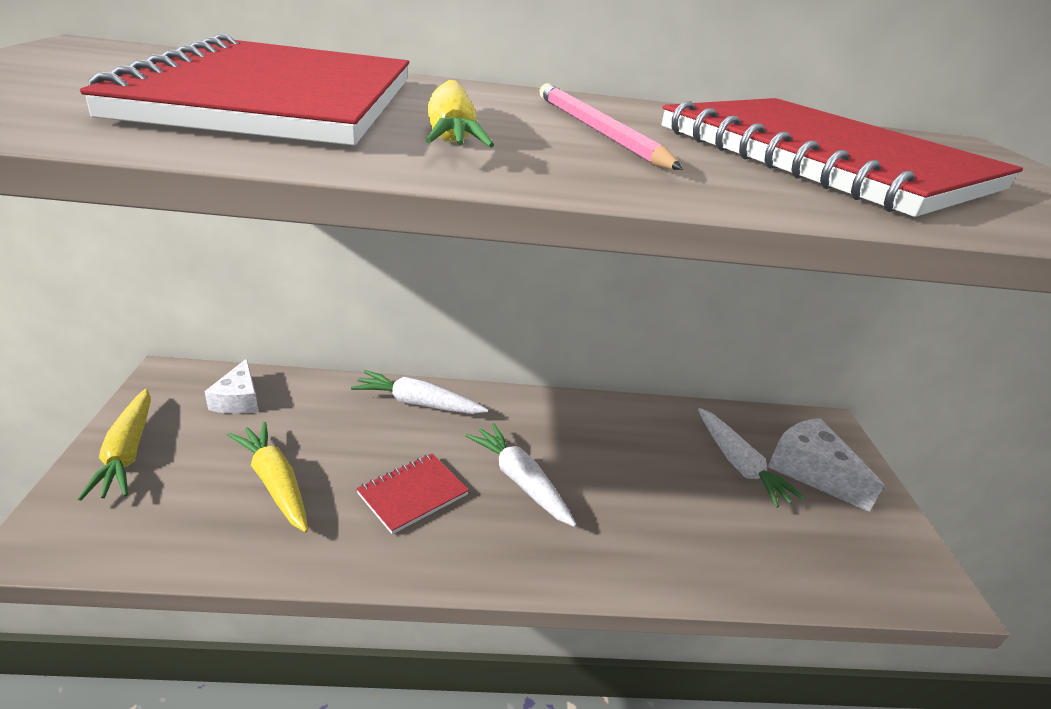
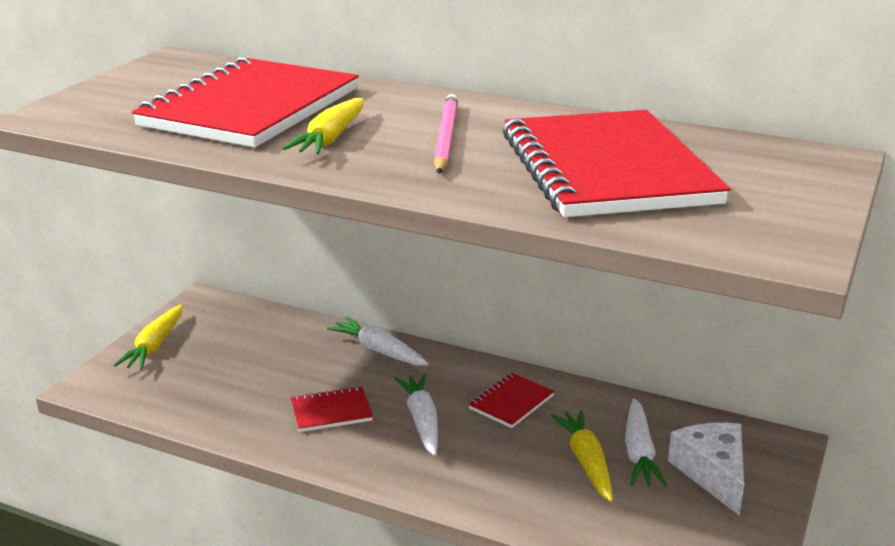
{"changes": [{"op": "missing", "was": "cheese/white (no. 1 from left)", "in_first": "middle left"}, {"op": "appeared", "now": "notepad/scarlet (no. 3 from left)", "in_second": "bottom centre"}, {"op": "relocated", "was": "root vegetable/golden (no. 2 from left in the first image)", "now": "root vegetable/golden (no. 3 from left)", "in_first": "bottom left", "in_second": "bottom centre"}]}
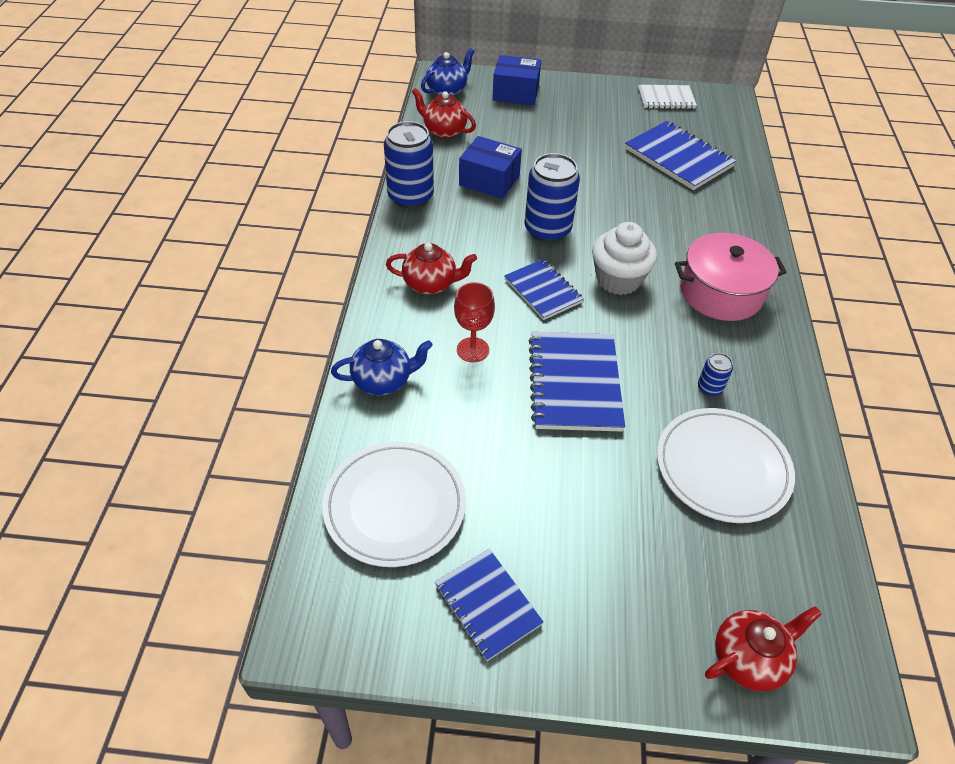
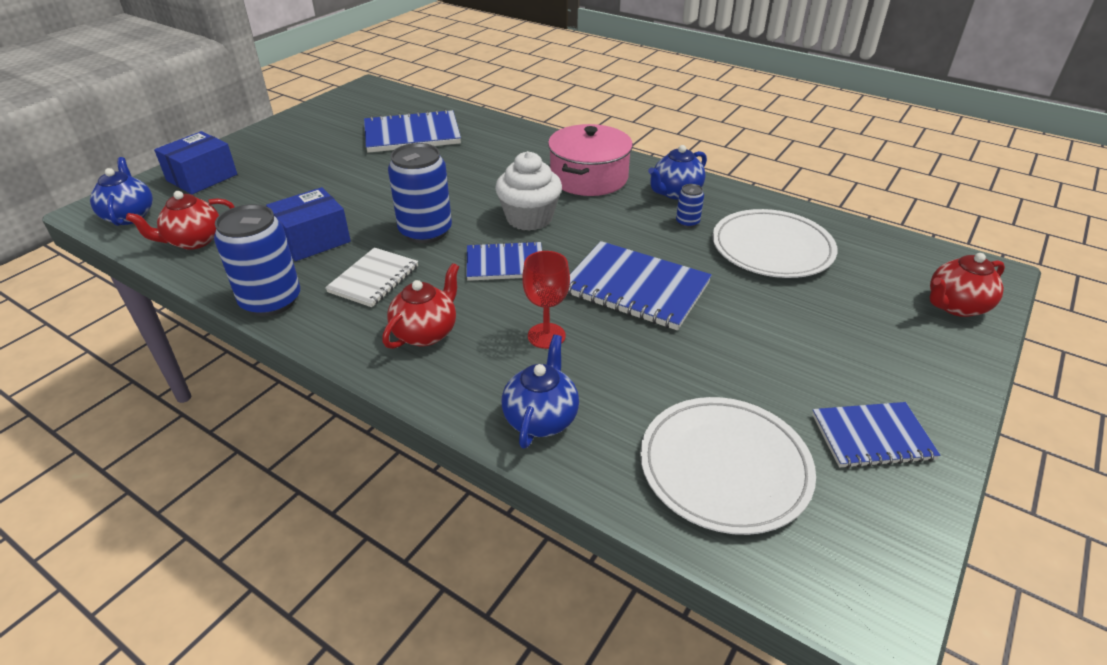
{"changes": [{"op": "appeared", "now": "tea pot/cobalt (no. 3 from left)", "in_second": "top centre"}, {"op": "relocated", "was": "notepad/white", "in_first": "top right", "in_second": "centre"}, {"op": "spun", "was": "tea pot/scarlet (no. 3 from left)", "in_first": "bottom right", "in_second": "middle right", "clockwise": -120}]}
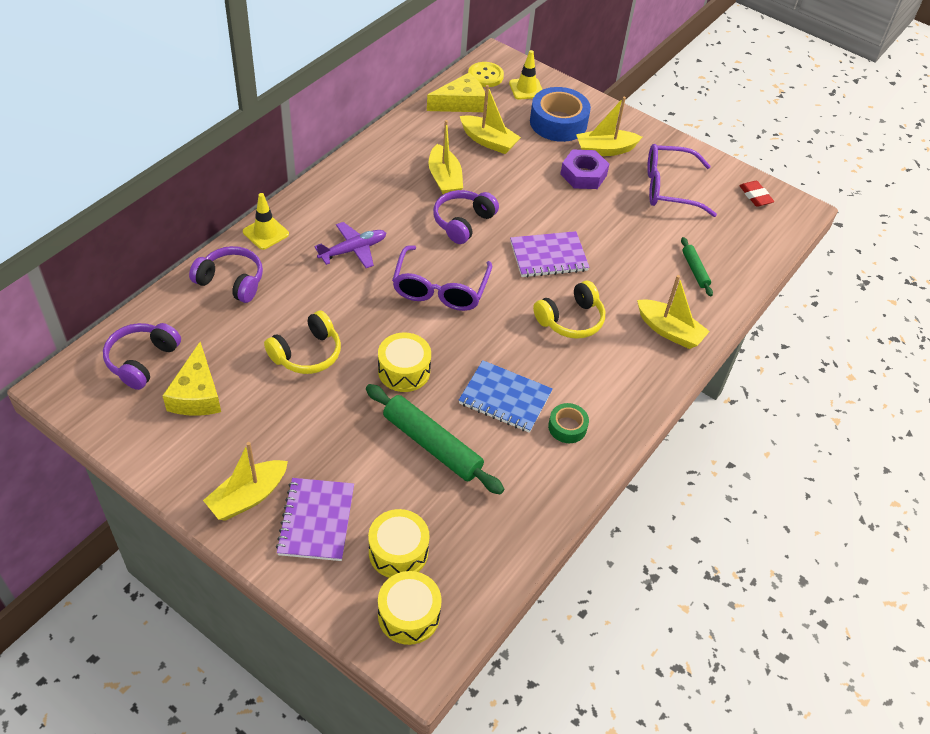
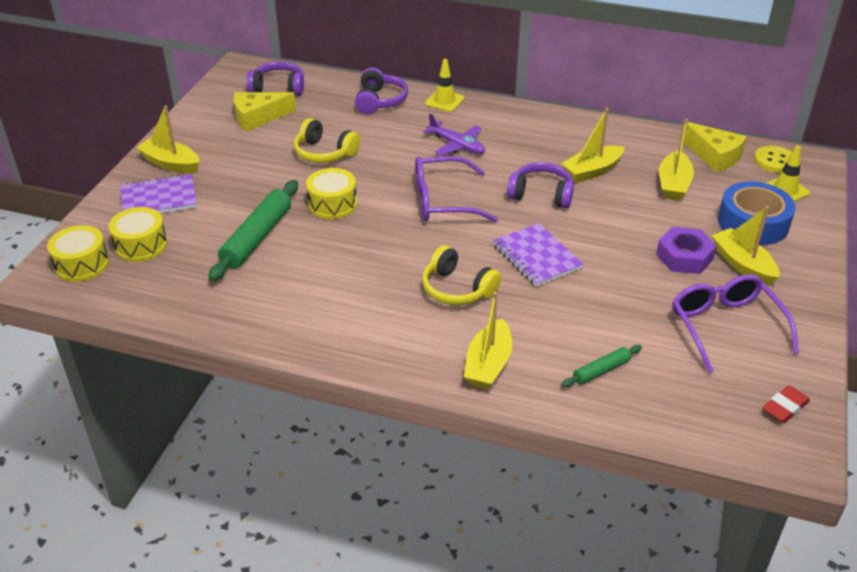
{"changes": [{"op": "missing", "was": "notepad/cobalt", "in_first": "centre"}, {"op": "missing", "was": "roll of tape/green", "in_first": "centre"}]}
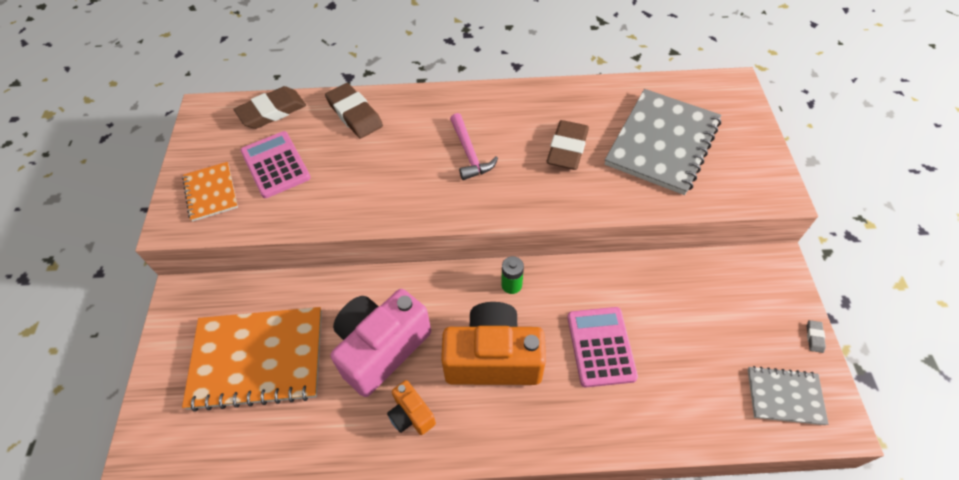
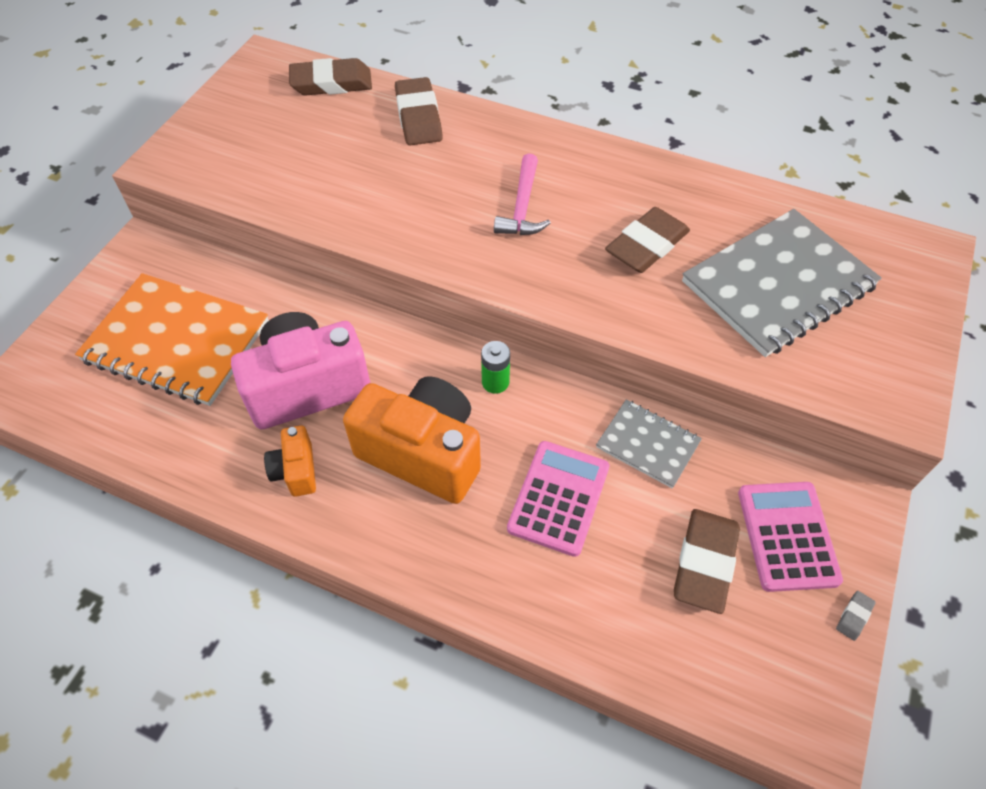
{"changes": [{"op": "missing", "was": "notepad/orange (no. 1 from left)", "in_first": "middle left"}, {"op": "appeared", "now": "pencil eraser/russet (no. 4 from left)", "in_second": "bottom right"}, {"op": "relocated", "was": "calculator/pink (no. 1 from left in the first image)", "now": "calculator/pink (no. 2 from left)", "in_first": "middle left", "in_second": "bottom right"}, {"op": "relocated", "was": "notepad/grey (no. 2 from left in the first image)", "now": "notepad/grey (no. 1 from left)", "in_first": "bottom right", "in_second": "centre"}]}
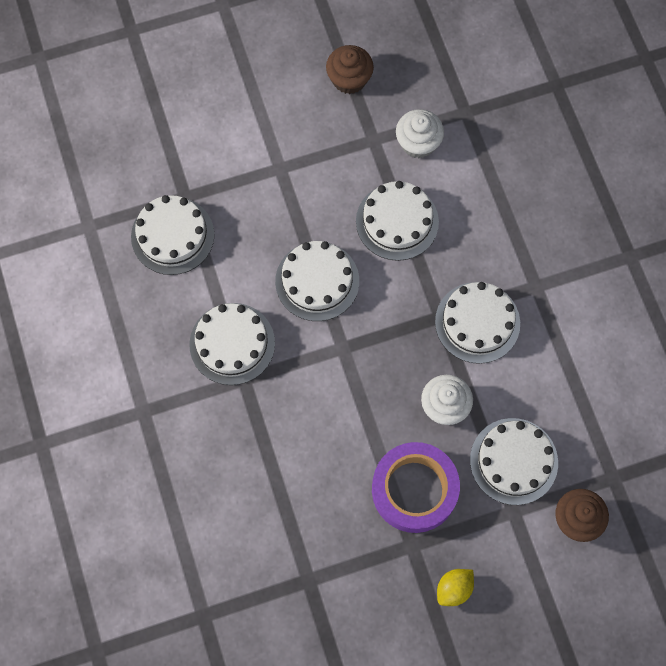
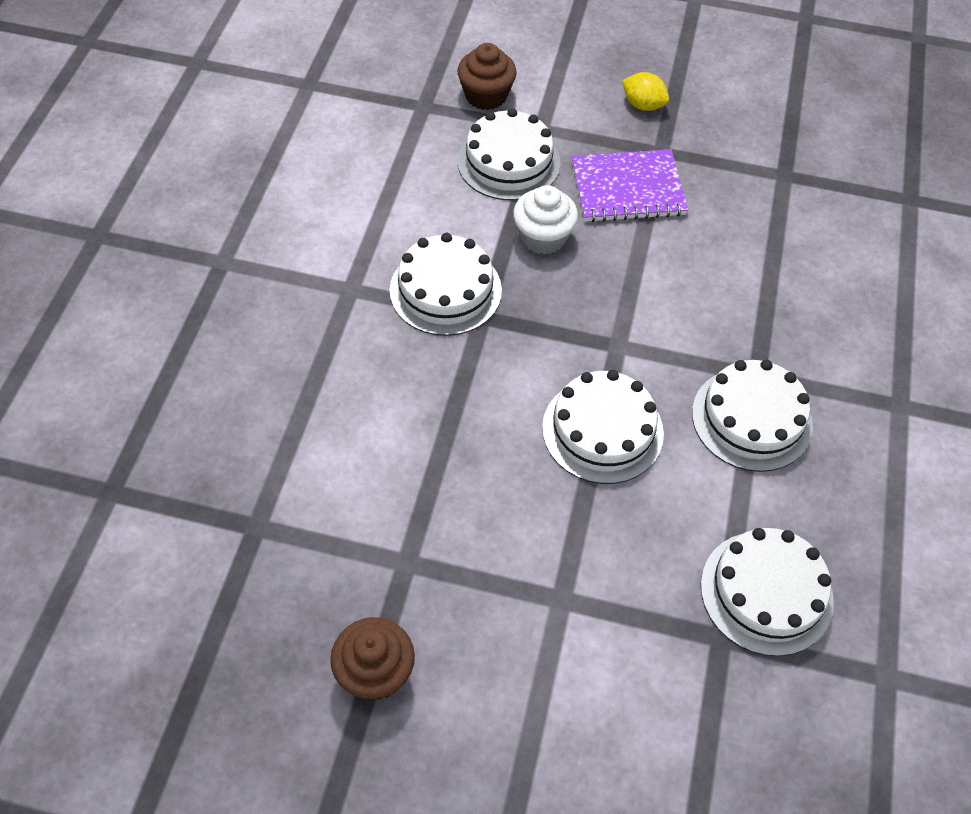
{"changes": [{"op": "missing", "was": "layer cake/white (no. 4 from left)", "in_first": "top centre"}, {"op": "missing", "was": "muffin/white (no. 1 from left)", "in_first": "top centre"}, {"op": "exchanged", "was": "roll of tape/royal purple", "now": "notepad/royal purple", "in_first": "bottom centre", "in_second": "top centre"}, {"op": "spun", "was": "toy lemon/golden", "in_first": "bottom right", "in_second": "top centre", "clockwise": 45}]}
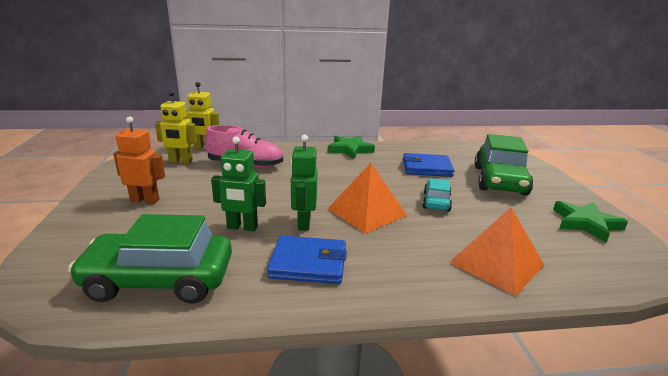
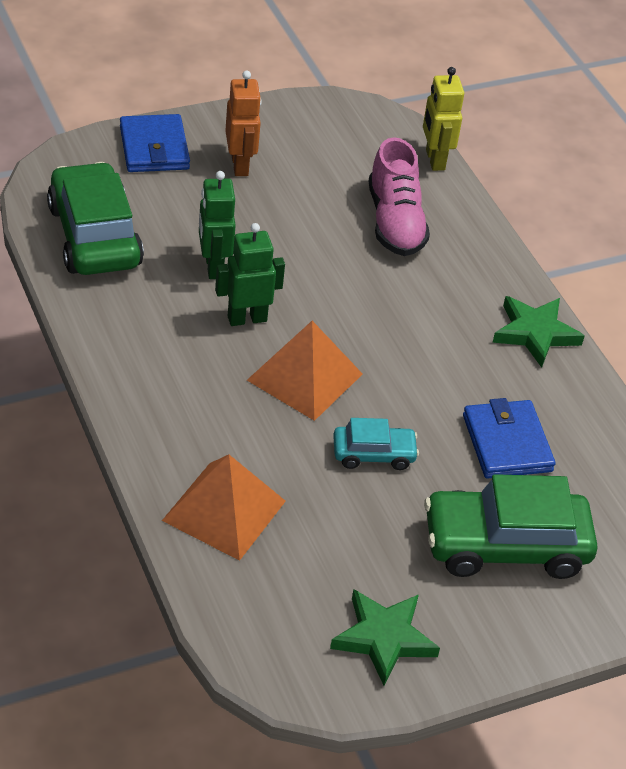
{"changes": [{"op": "missing", "was": "robot/golden (no. 1 from left)", "in_first": "middle left"}, {"op": "relocated", "was": "wallet/cobalt (no. 1 from left)", "in_first": "bottom centre", "in_second": "top left"}]}
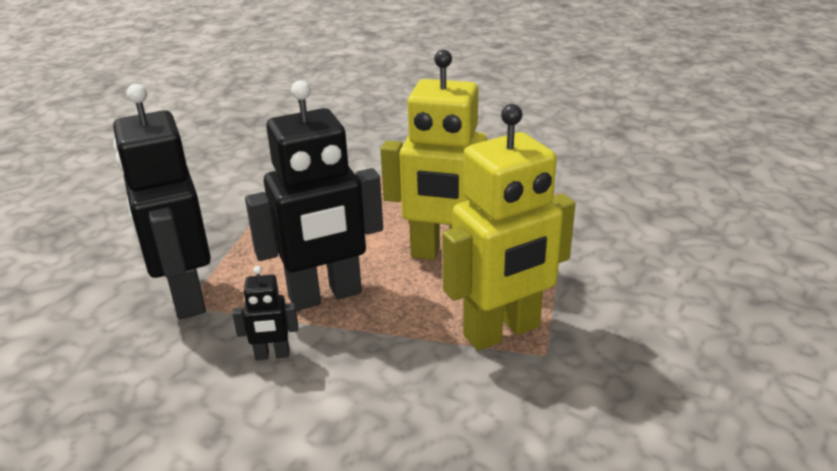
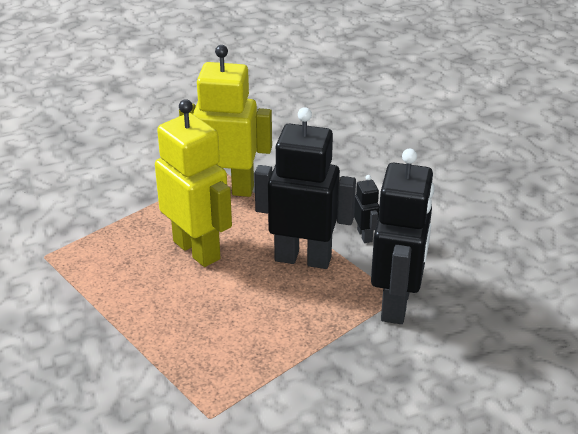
{"changes": [{"op": "spun", "was": "robot/black (no. 2 from left)", "in_first": "middle left", "in_second": "centre", "clockwise": 45}]}
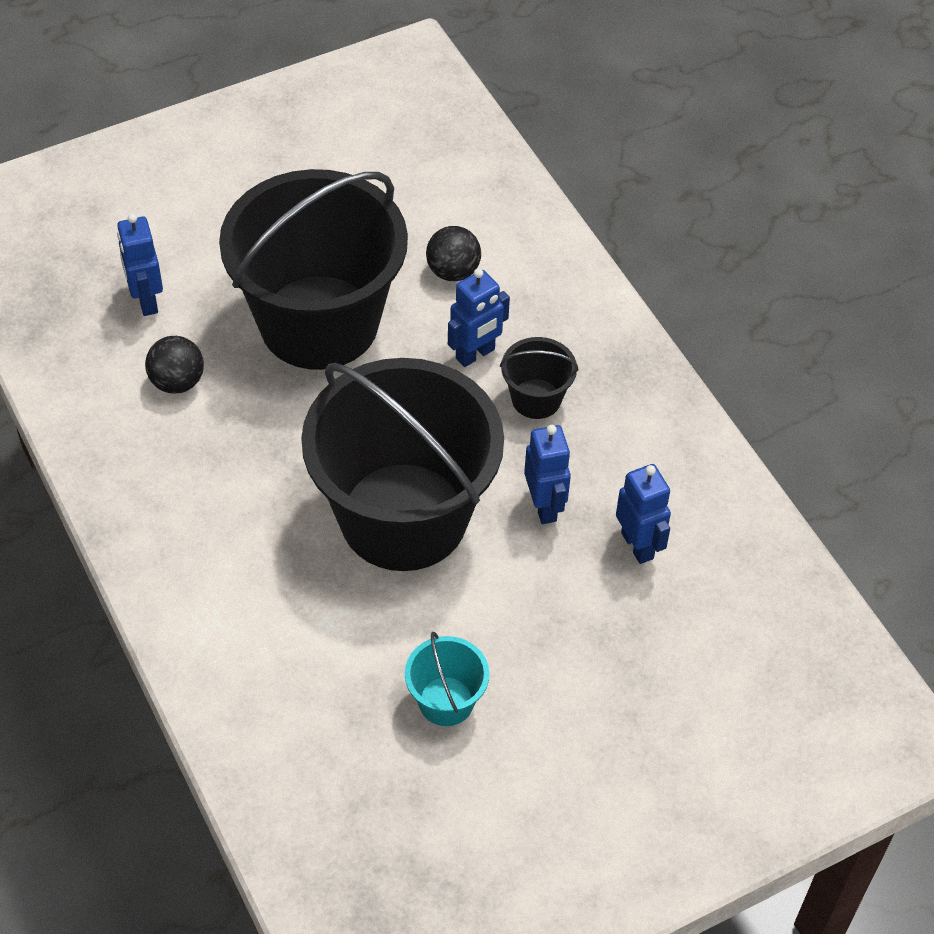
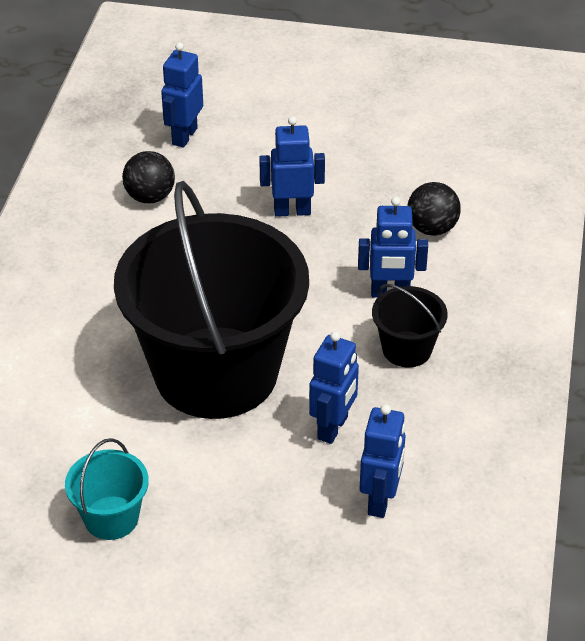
{"changes": [{"op": "exchanged", "was": "pail/black (no. 1 from left)", "now": "robot/cobalt (no. 2 from left)", "in_first": "top centre", "in_second": "top centre"}]}
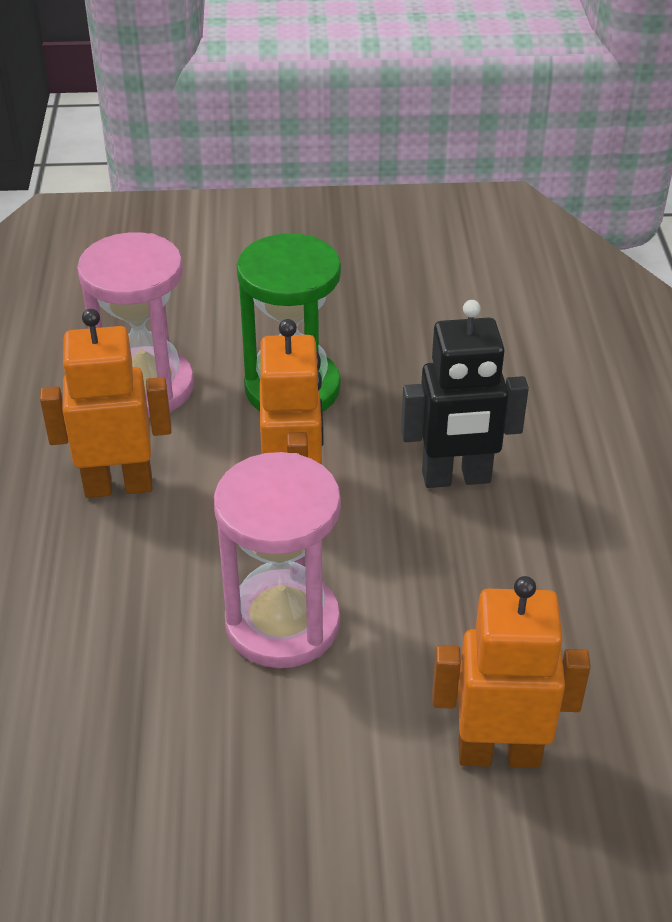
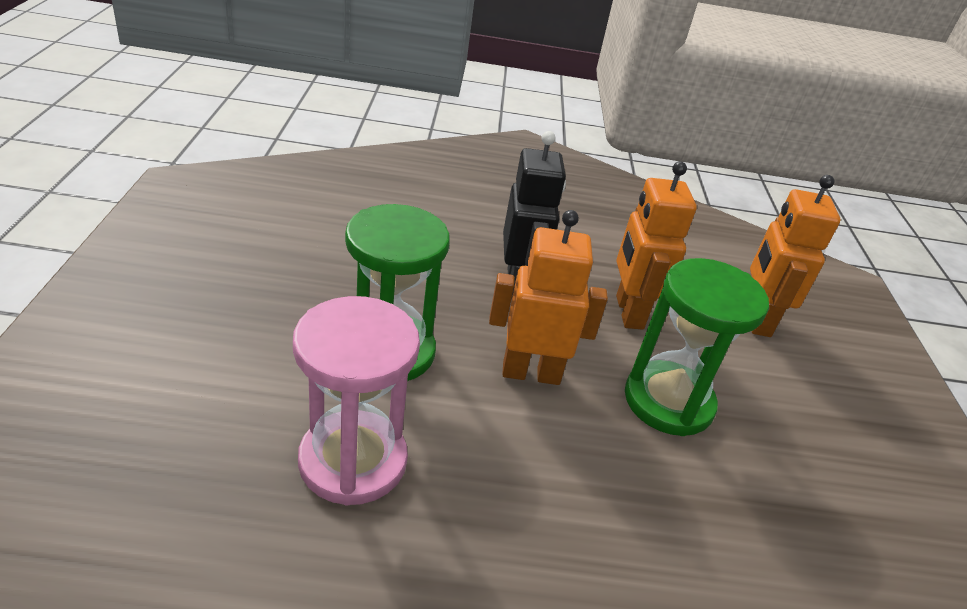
{"changes": [{"op": "relocated", "was": "robot/orange (no. 1 from left in the first image)", "now": "robot/orange (no. 2 from left)", "in_first": "middle left", "in_second": "middle right"}, {"op": "colour", "was": "sandglass/pink (no. 2 from left)", "now": "sandglass/green (no. 2 from left)", "in_first": "centre", "in_second": "middle right"}]}
